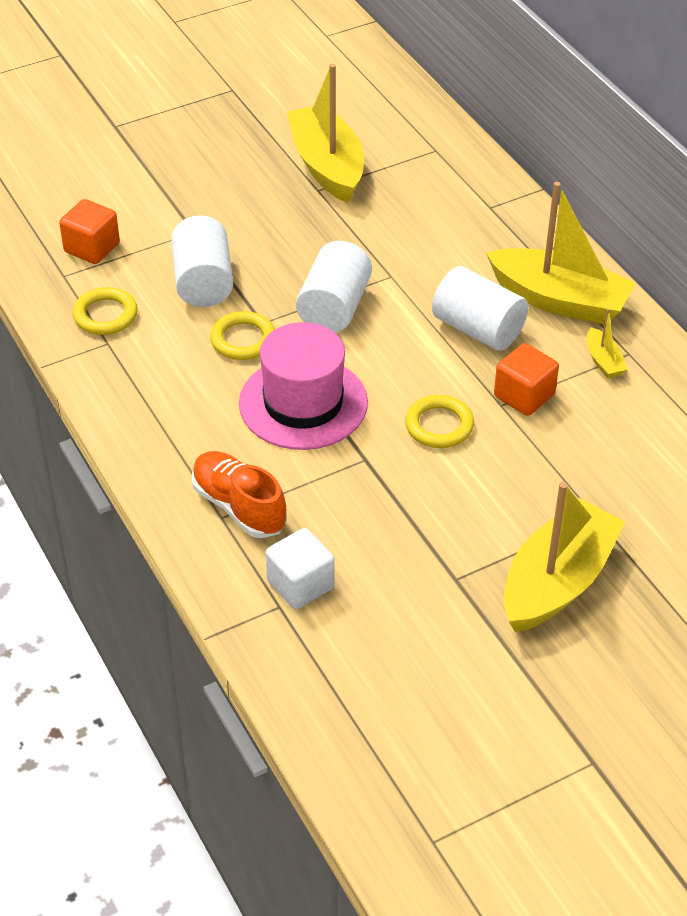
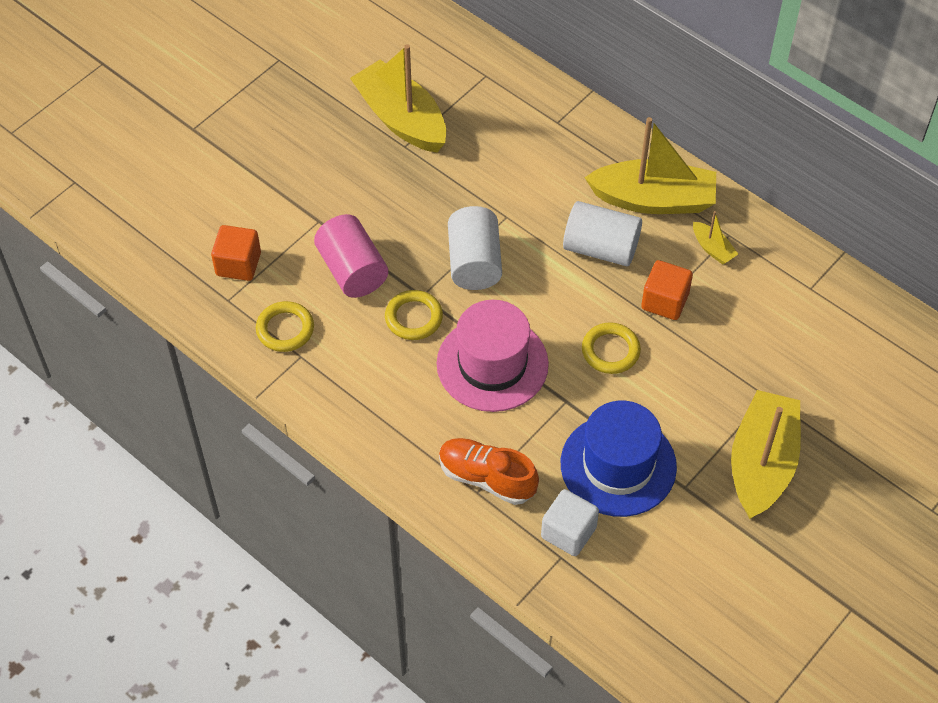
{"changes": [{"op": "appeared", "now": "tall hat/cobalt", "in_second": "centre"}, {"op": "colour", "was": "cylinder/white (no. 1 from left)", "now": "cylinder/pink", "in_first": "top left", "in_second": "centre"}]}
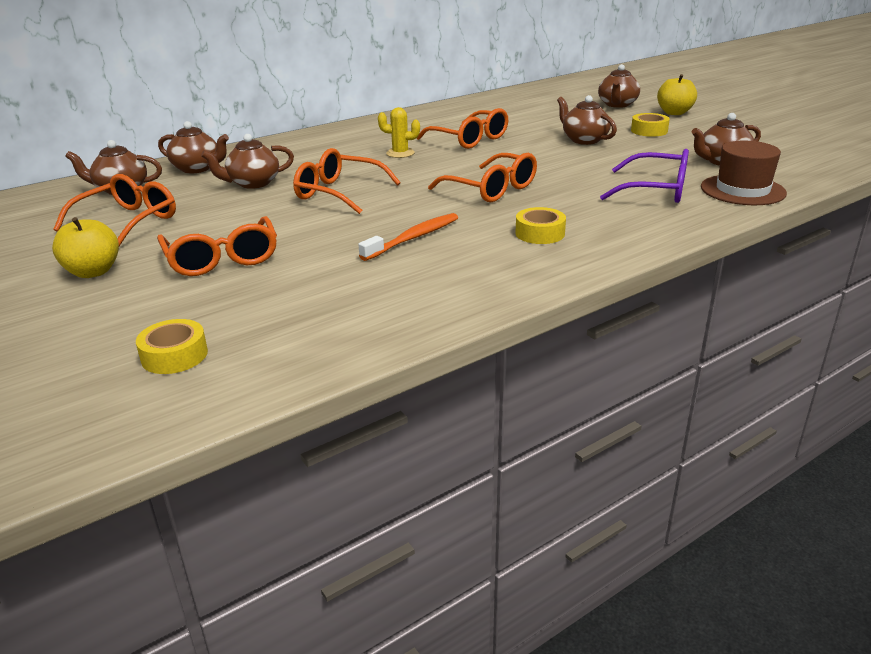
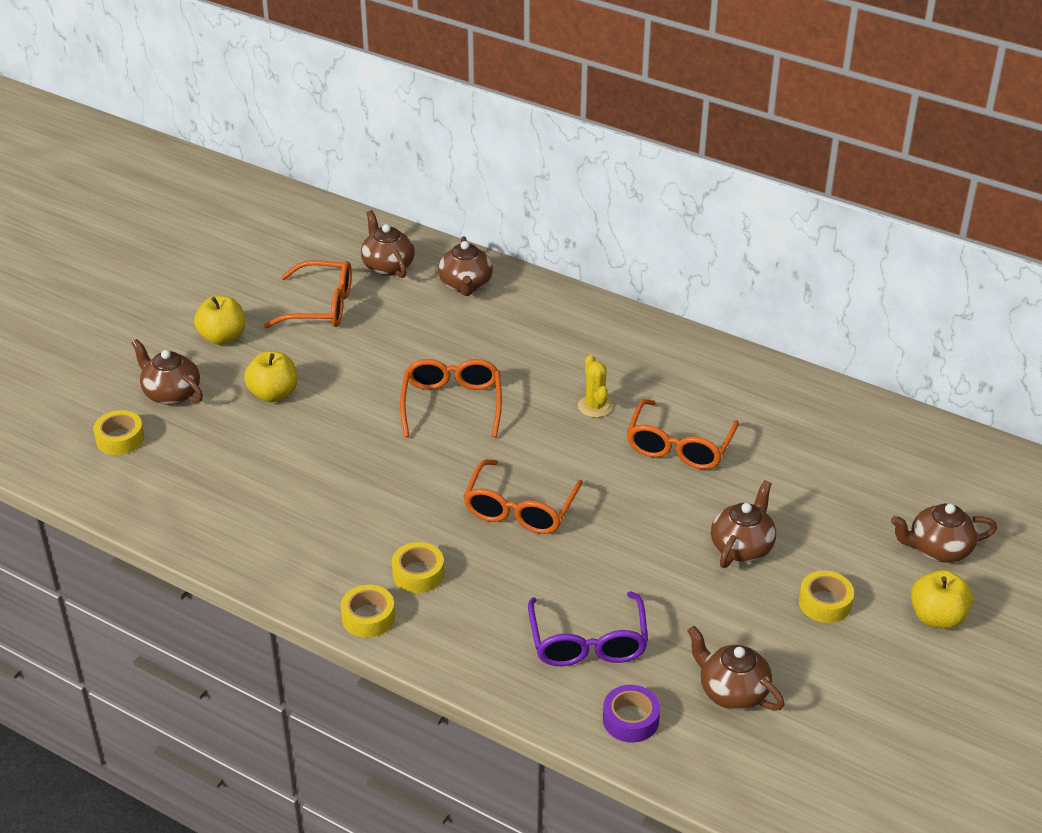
{"changes": [{"op": "missing", "was": "tooth brush/orange", "in_first": "centre"}, {"op": "appeared", "now": "roll of tape/golden (no. 2 from left)", "in_second": "bottom centre"}, {"op": "relocated", "was": "tea pot/russet (no. 3 from left in the first image)", "now": "tea pot/russet (no. 1 from left)", "in_first": "top left", "in_second": "middle left"}, {"op": "exchanged", "was": "spectacles/orange (no. 2 from left)", "now": "apple/golden (no. 2 from left)", "in_first": "middle left", "in_second": "middle left"}, {"op": "exchanged", "was": "tall hat/russet", "now": "roll of tape/royal purple", "in_first": "top right", "in_second": "bottom centre"}]}
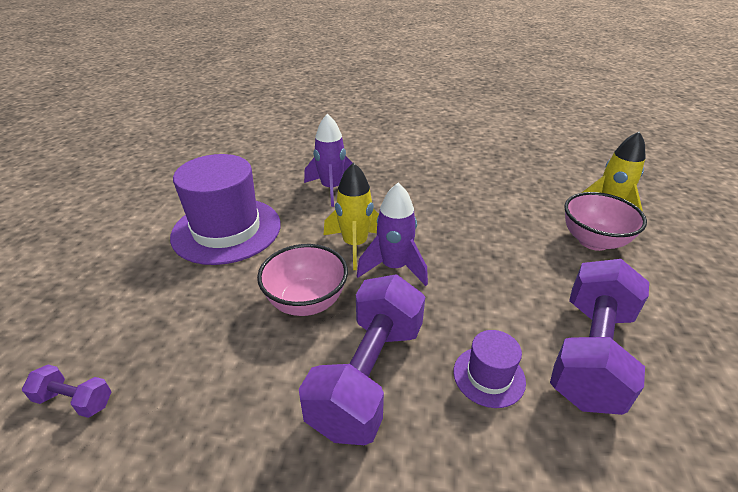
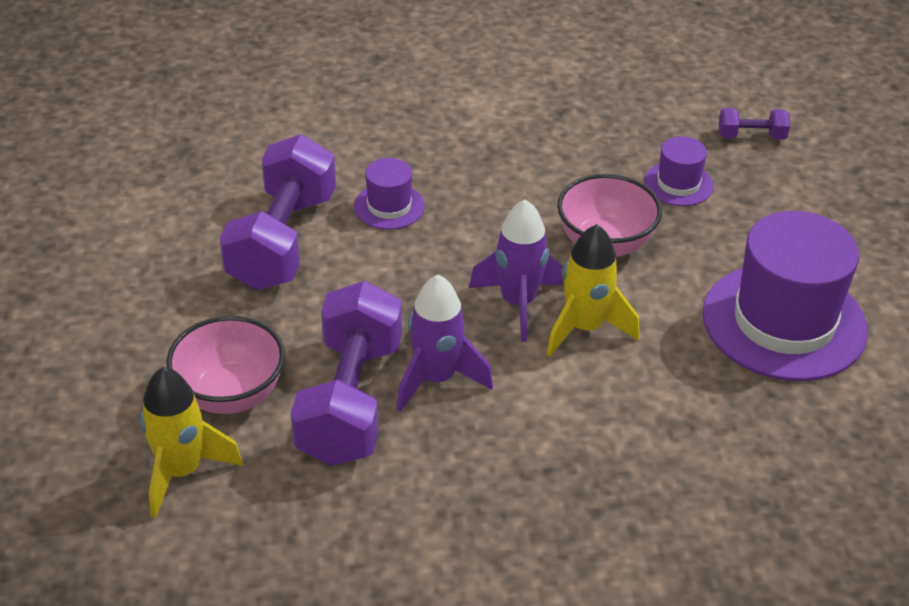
{"changes": [{"op": "appeared", "now": "tall hat/royal purple (no. 2 from left)", "in_second": "top right"}, {"op": "relocated", "was": "free weight/royal purple (no. 2 from left)", "in_first": "bottom centre", "in_second": "centre"}, {"op": "relocated", "was": "toy rocket/royal purple (no. 1 from left)", "in_first": "top centre", "in_second": "centre"}]}
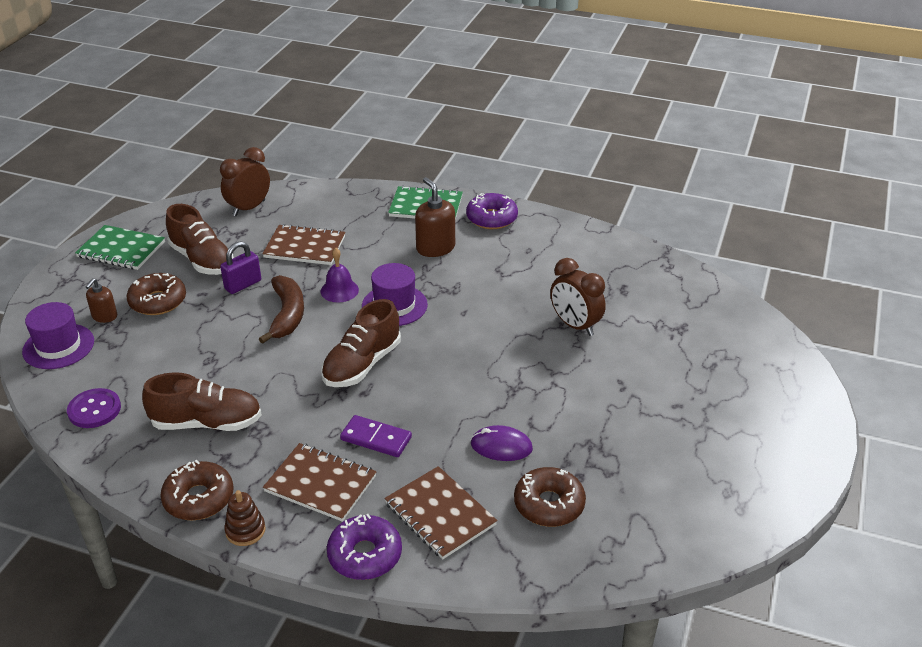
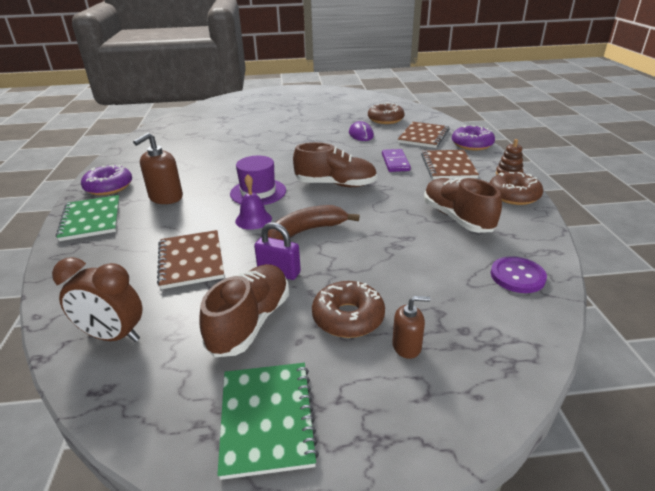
{"changes": [{"op": "missing", "was": "tall hat/royal purple (no. 1 from left)", "in_first": "middle left"}, {"op": "missing", "was": "clock/russet (no. 2 from left)", "in_first": "centre"}]}
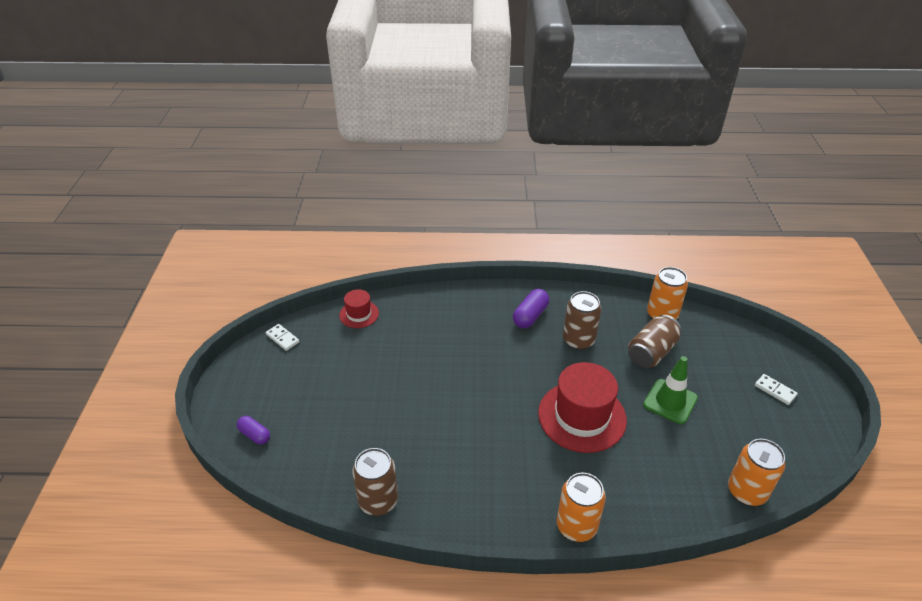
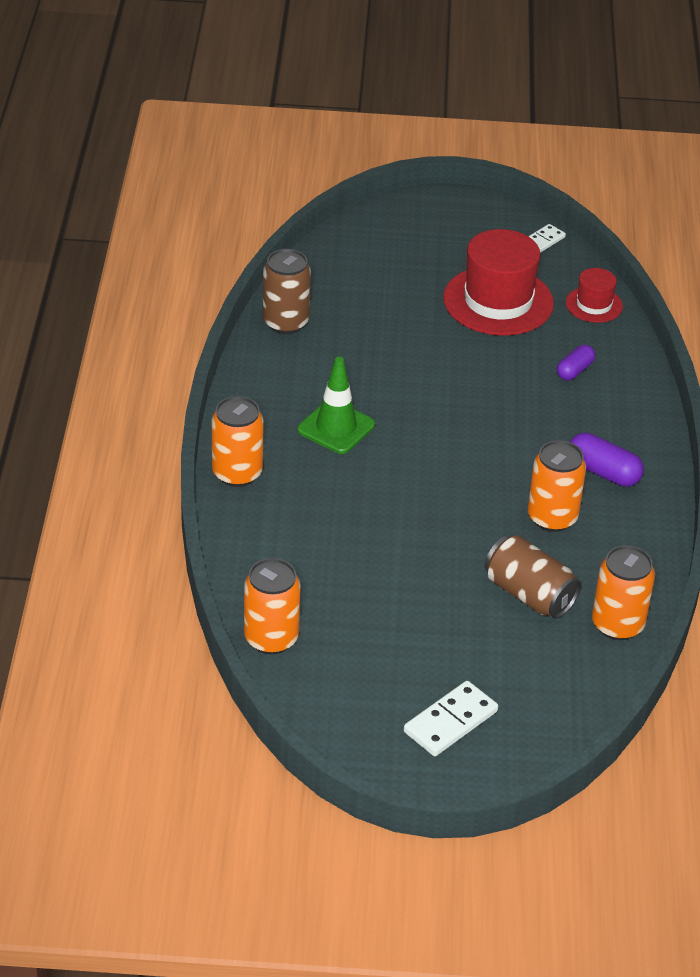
{"changes": [{"op": "relocated", "was": "capsule/royal purple (no. 1 from left)", "in_first": "bottom left", "in_second": "middle right"}, {"op": "relocated", "was": "tall hat/scarlet (no. 2 from left in the first image)", "now": "tall hat/scarlet (no. 1 from left)", "in_first": "bottom centre", "in_second": "top right"}, {"op": "relocated", "was": "traffic cone/green", "in_first": "middle right", "in_second": "centre"}, {"op": "colour", "was": "tin/russet (no. 2 from left)", "now": "tin/orange (no. 3 from left)", "in_first": "centre", "in_second": "middle right"}, {"op": "size", "was": "domino tile/white (no. 2 from left in the first image)", "in_first": "middle right", "in_second": "bottom centre", "ratio": 1.55}]}
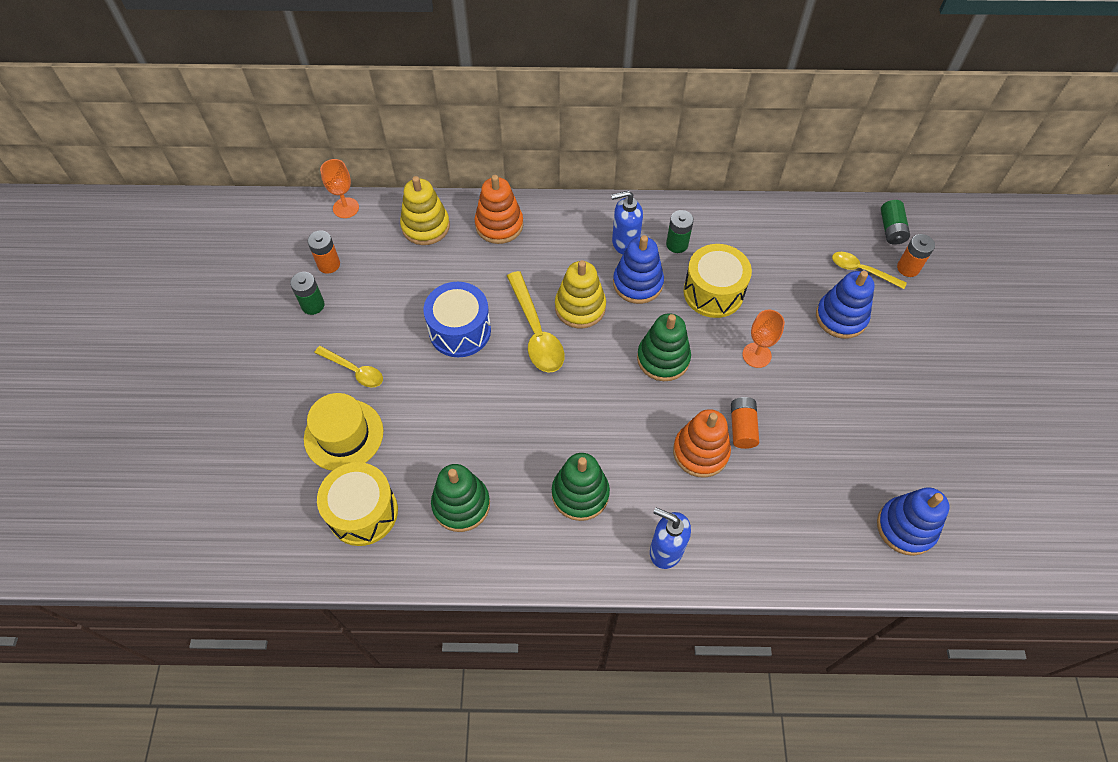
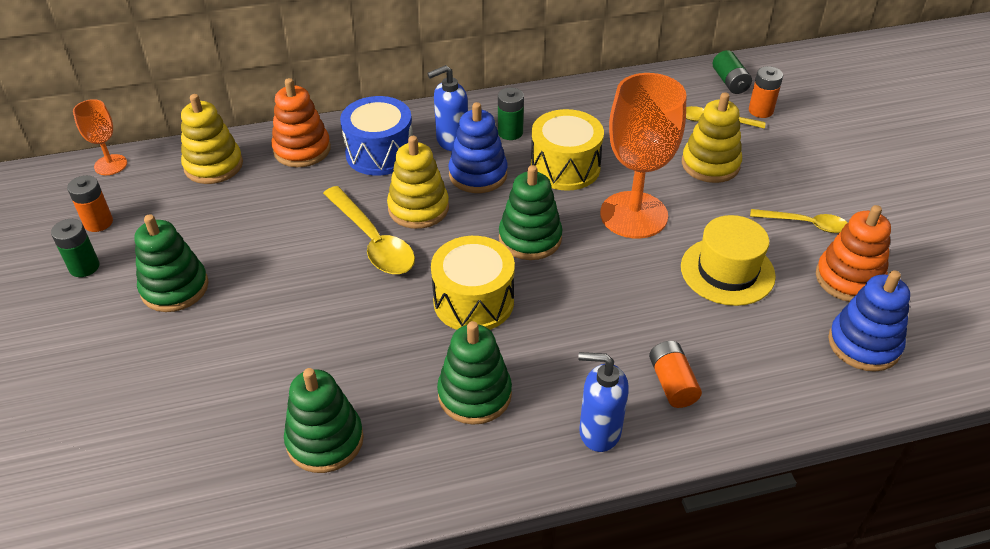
{"changes": [{"op": "appeared", "now": "stacking rings/green (no. 1 from left)", "in_second": "middle left"}, {"op": "relocated", "was": "tall hat/golden", "in_first": "middle left", "in_second": "middle right"}, {"op": "relocated", "was": "teaspoon/golden (no. 1 from left in the first image)", "now": "teaspoon/golden (no. 3 from left)", "in_first": "middle left", "in_second": "middle right"}, {"op": "relocated", "was": "drum/golden (no. 1 from left)", "in_first": "middle left", "in_second": "centre"}, {"op": "relocated", "was": "drum/cobalt", "in_first": "centre", "in_second": "top centre"}, {"op": "relocated", "was": "stacking rings/orange (no. 2 from left)", "in_first": "centre", "in_second": "middle right"}, {"op": "relocated", "was": "battery/orange (no. 2 from left)", "in_first": "centre", "in_second": "bottom right"}, {"op": "colour", "was": "stacking rings/cobalt (no. 2 from left)", "now": "stacking rings/golden (no. 3 from left)", "in_first": "middle right", "in_second": "top right"}, {"op": "size", "was": "goblet/orange (no. 2 from left)", "in_first": "middle right", "in_second": "top centre", "ratio": 2.0}]}
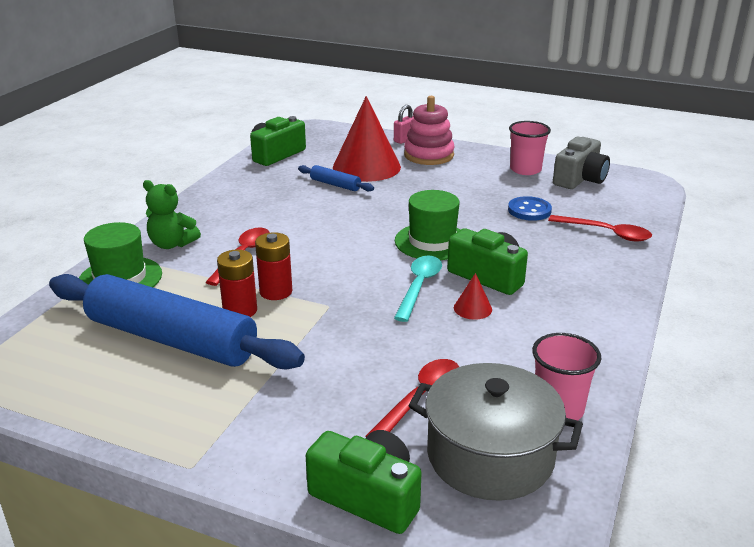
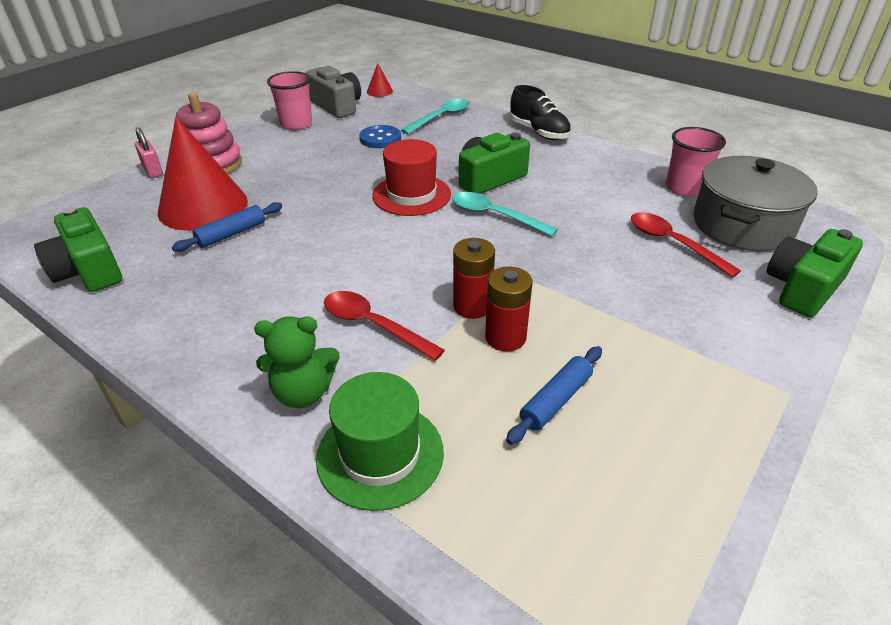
{"changes": [{"op": "appeared", "now": "sneaker/black", "in_second": "top centre"}, {"op": "relocated", "was": "cone/scarlet (no. 2 from left)", "in_first": "centre", "in_second": "top centre"}, {"op": "colour", "was": "tall hat/green (no. 2 from left)", "now": "tall hat/scarlet", "in_first": "centre", "in_second": "top centre"}, {"op": "colour", "was": "teaspoon/scarlet (no. 3 from left)", "now": "teaspoon/teal (no. 1 from left)", "in_first": "middle right", "in_second": "top centre"}, {"op": "spun", "was": "teddy/green", "in_first": "middle left", "in_second": "centre", "clockwise": 45}, {"op": "size", "was": "pastry roller/cobalt (no. 1 from left in the first image)", "in_first": "middle left", "in_second": "centre", "ratio": 0.41}]}
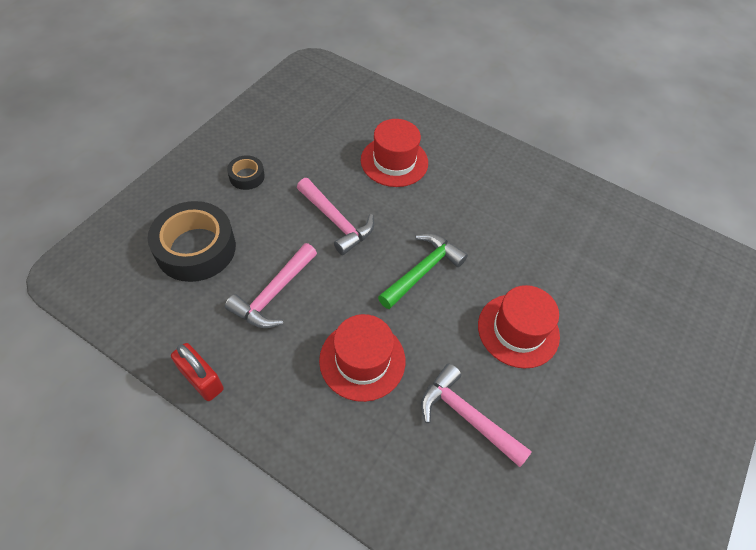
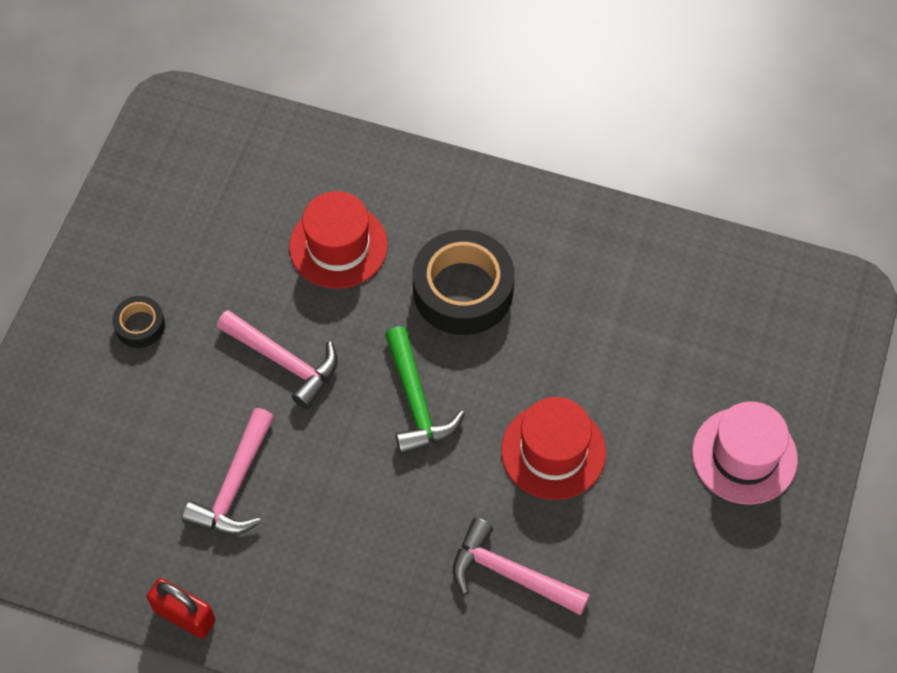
{"changes": [{"op": "missing", "was": "tall hat/scarlet (no. 1 from left)", "in_first": "centre"}, {"op": "appeared", "now": "tall hat/pink", "in_second": "bottom right"}, {"op": "relocated", "was": "roll of tape/black (no. 1 from left in the first image)", "now": "roll of tape/black (no. 2 from left)", "in_first": "middle left", "in_second": "centre"}, {"op": "spun", "was": "claw hammer/green", "in_first": "centre", "in_second": "centre", "clockwise": 135}]}
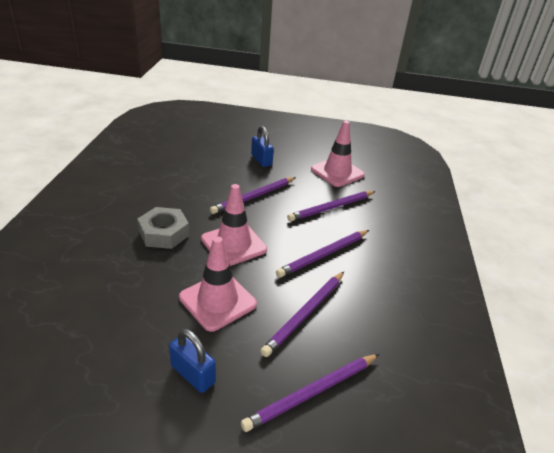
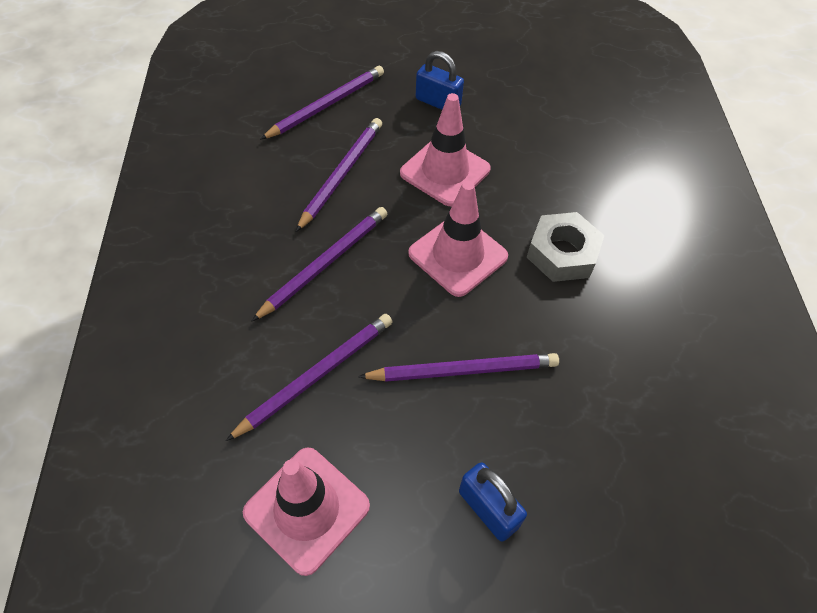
{"changes": [{"op": "spun", "was": "lead pencil/royal purple (no. 1 from left in the first image)", "in_first": "centre", "in_second": "centre", "clockwise": 45}]}
